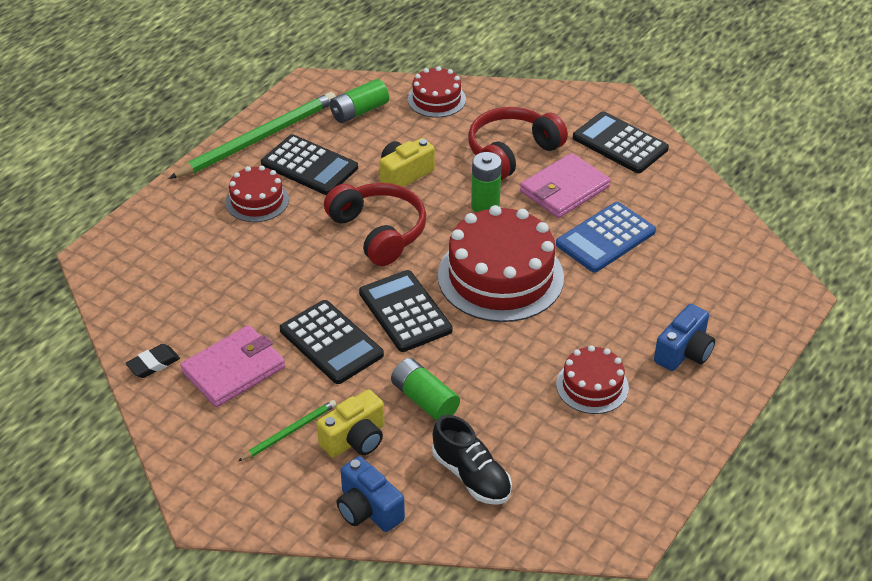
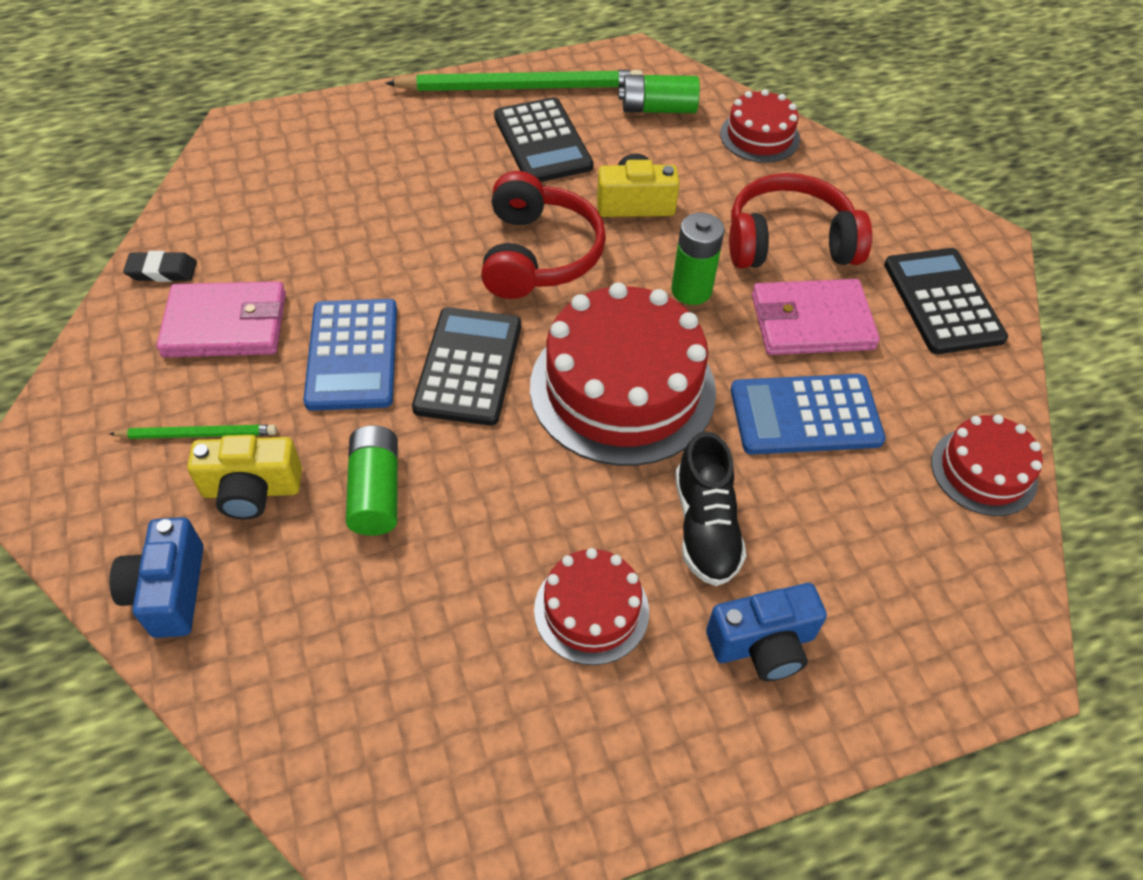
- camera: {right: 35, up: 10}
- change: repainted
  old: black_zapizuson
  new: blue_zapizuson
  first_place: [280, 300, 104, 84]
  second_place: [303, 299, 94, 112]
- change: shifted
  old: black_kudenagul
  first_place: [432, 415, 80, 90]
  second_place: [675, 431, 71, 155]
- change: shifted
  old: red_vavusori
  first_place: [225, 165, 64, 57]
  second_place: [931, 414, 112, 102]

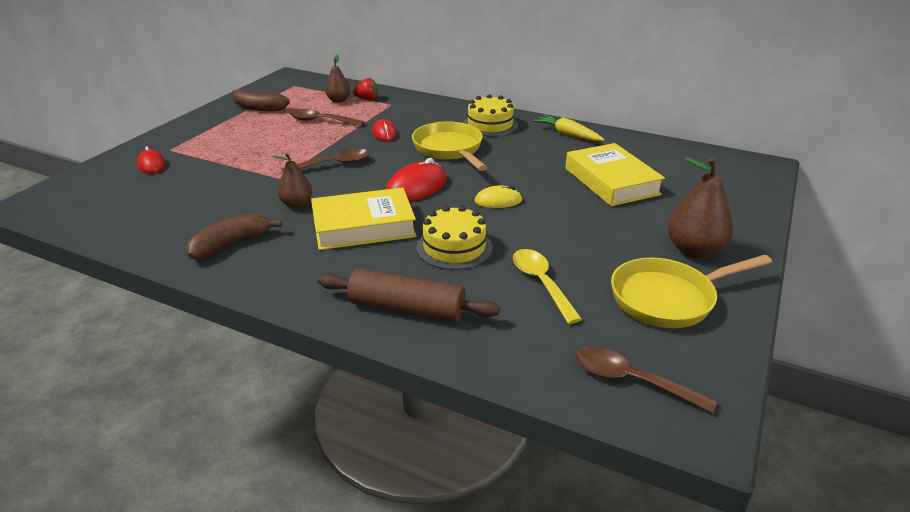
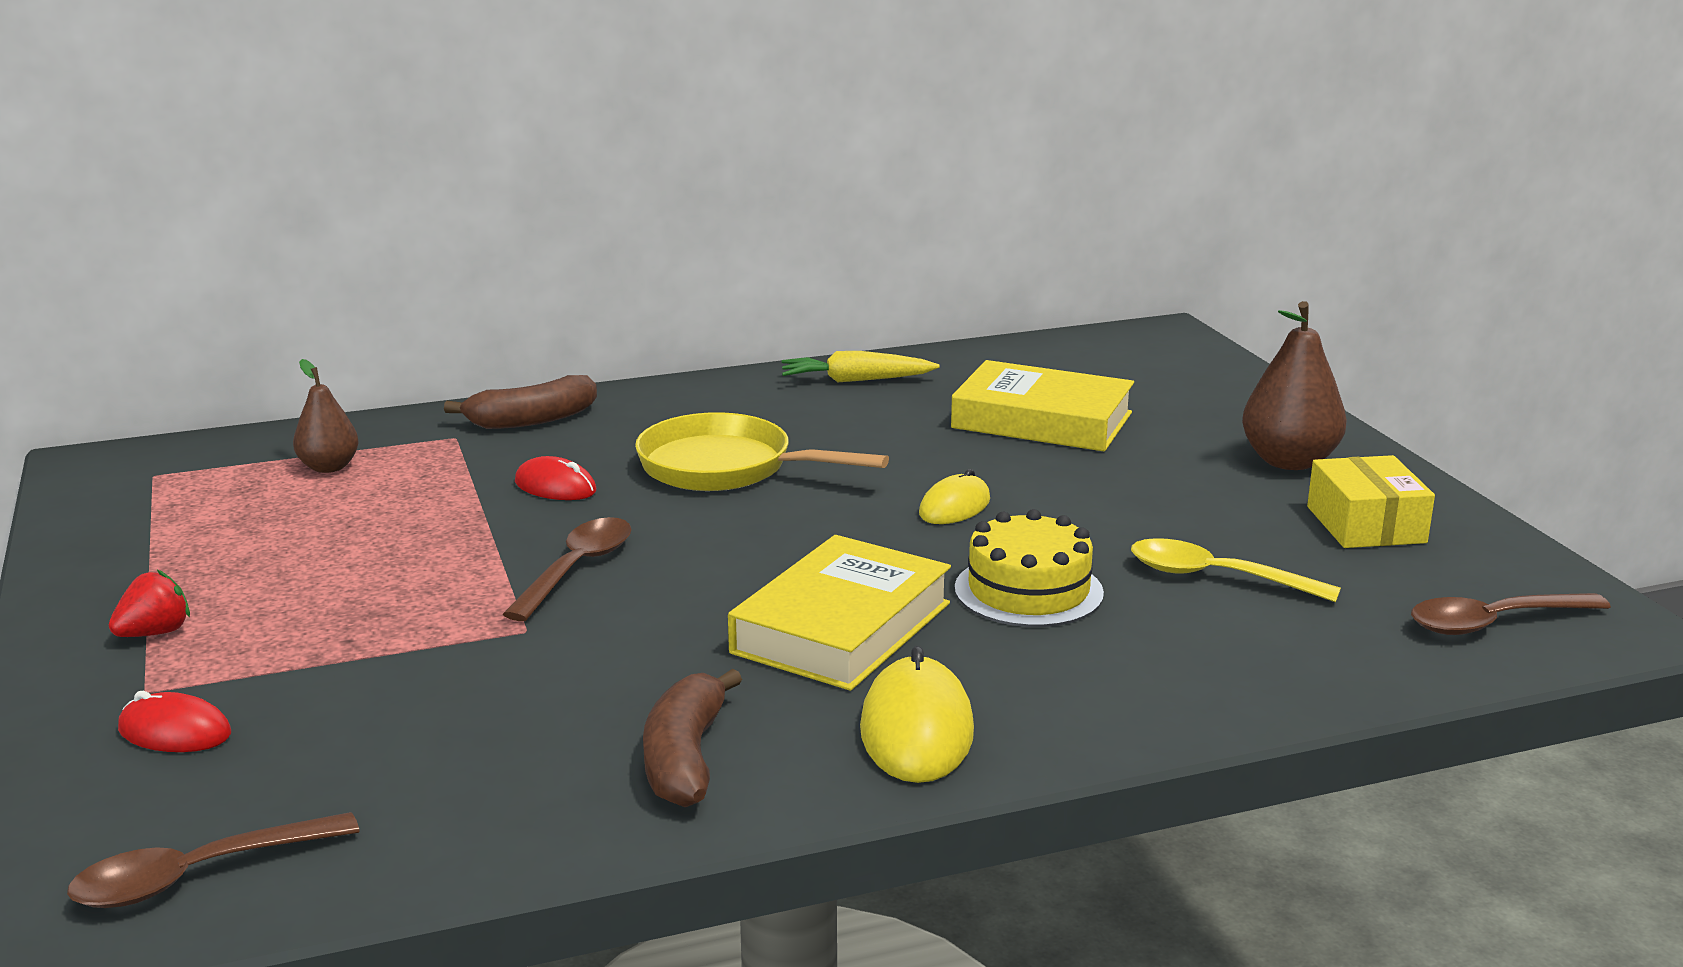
- camera: {right: -45, up: -10}
- change: shifted
  old: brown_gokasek
  first_place: [290, 109, 75, 17]
  second_place: [67, 812, 293, 96]
- change: shifted
  old: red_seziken
  first_place: [353, 78, 25, 22]
  second_place: [109, 570, 81, 67]
- change: shifted
  old: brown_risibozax
  first_place: [232, 90, 58, 21]
  second_place: [444, 375, 153, 54]
- change: new
  new: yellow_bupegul
  second_place: [860, 646, 114, 137]
- change: swapped
  old: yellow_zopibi
  new: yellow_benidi
  first_place: [611, 255, 161, 73]
  second_place: [1307, 455, 128, 93]
- change: gone
  old: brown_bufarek
  first_place: [272, 153, 40, 55]
- change: gone
  old: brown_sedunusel
  first_place: [318, 268, 182, 54]
- change: gone
  old: red_bupegul
  first_place: [386, 158, 60, 43]
- change: gone
  old: yellow_vavusori
  first_place: [463, 94, 55, 43]

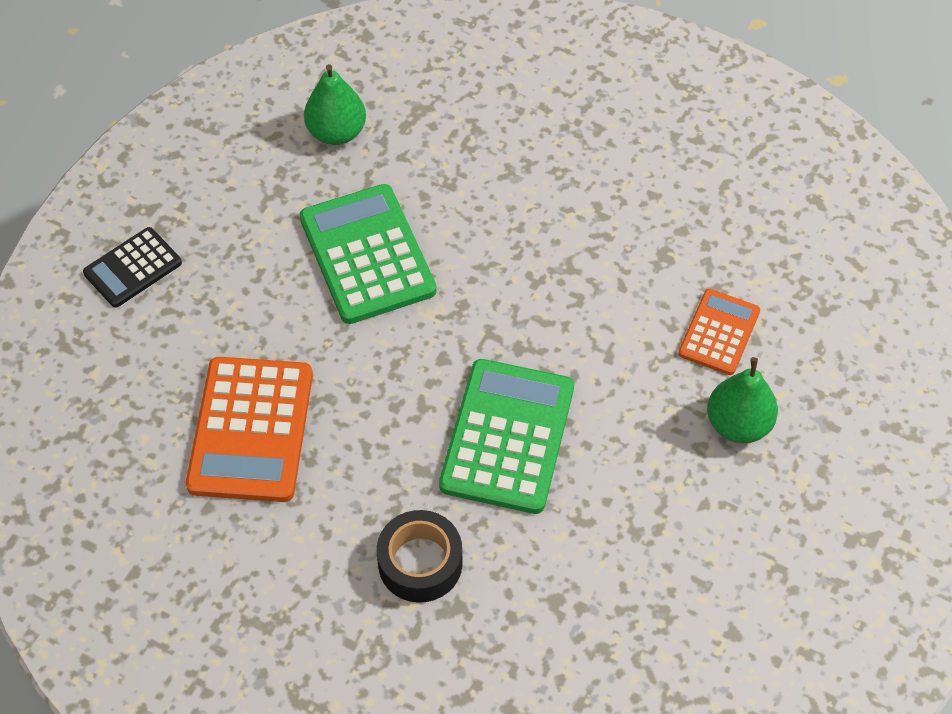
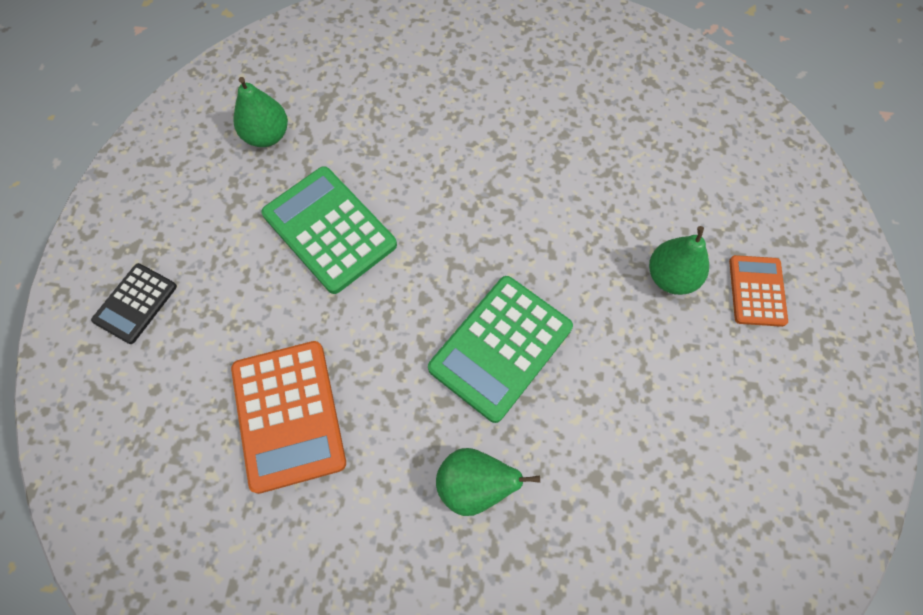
- camera: {right: -20, up: 10}
- change: rotated
  old: green_zapizuson
  first_place: [439, 359, 135, 155]
  second_place: [428, 276, 145, 147]
  degrees: -135
- change: swapped
  old: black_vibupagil
  new: green_bufarek
  first_place: [377, 510, 86, 93]
  second_place: [436, 448, 104, 68]
- change: shifted
  old: orange_zapizuson
  first_place: [678, 289, 82, 86]
  second_place: [729, 255, 59, 72]

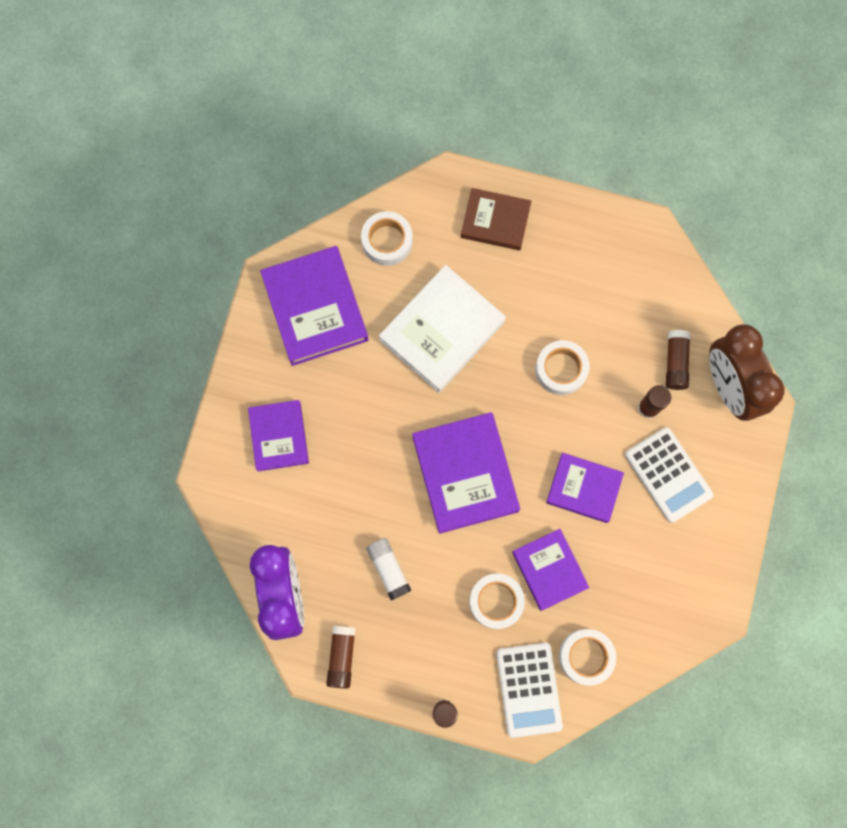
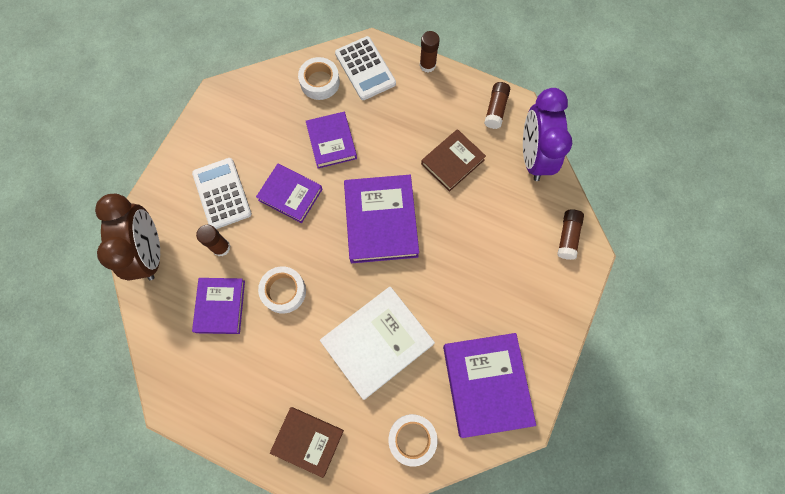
- camera: {right: -170, up: -5}
- change: shifted
  old: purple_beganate
  first_place: [248, 400, 61, 71]
  second_place: [192, 278, 53, 56]
- change: rotated
  old: white_zapizuson
  first_place: [496, 643, 67, 95]
  second_place: [335, 36, 61, 64]
  degrees: 150
- change: swapped
  old: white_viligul
  new: brown_beganate
  first_place: [366, 538, 46, 62]
  second_place: [421, 129, 65, 63]
- change: shifted
  old: brown_viligul
  first_place: [666, 330, 25, 60]
  second_place: [557, 210, 27, 50]
- change: gone
  old: white_vibupagil
  first_place: [469, 574, 56, 55]

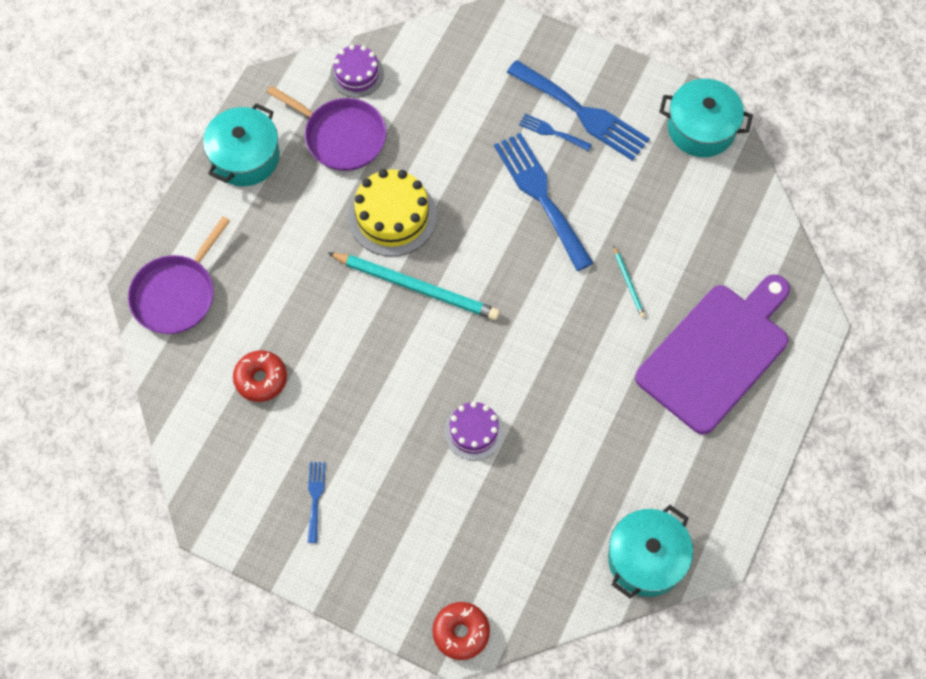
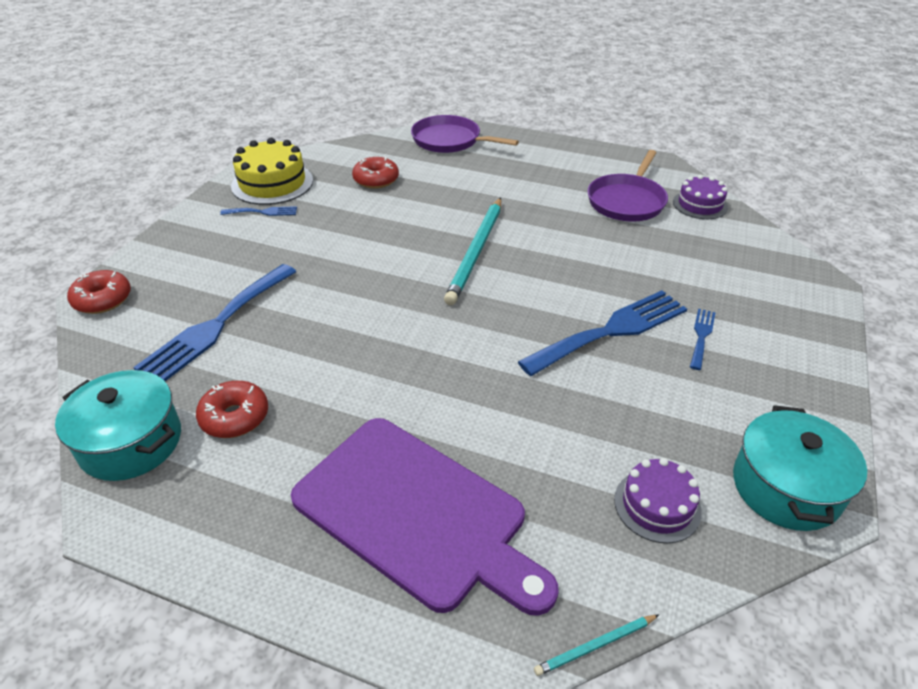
- camera: {right: 85, up: -25}
- change: shifted
  old: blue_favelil
  first_place: [507, 60, 143, 101]
  second_place: [133, 264, 164, 117]
- change: new
  new: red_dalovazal
  second_place: [196, 381, 72, 57]
- change: shifted
  old: yellow_vavusori
  first_place: [348, 169, 89, 87]
  second_place: [231, 138, 82, 67]
- change: shifted
  old: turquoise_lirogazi
  first_place: [614, 246, 31, 72]
  second_place: [534, 615, 125, 61]
- change: shifted
  old: purple_vavusori
  first_place: [444, 401, 60, 59]
  second_place: [614, 458, 88, 85]
- change: gone
  old: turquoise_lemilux
  first_place: [203, 103, 77, 83]

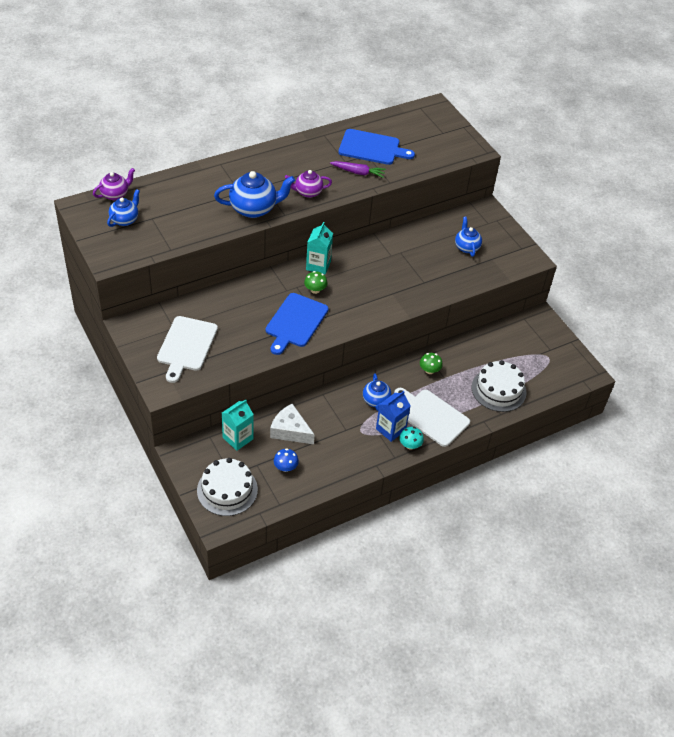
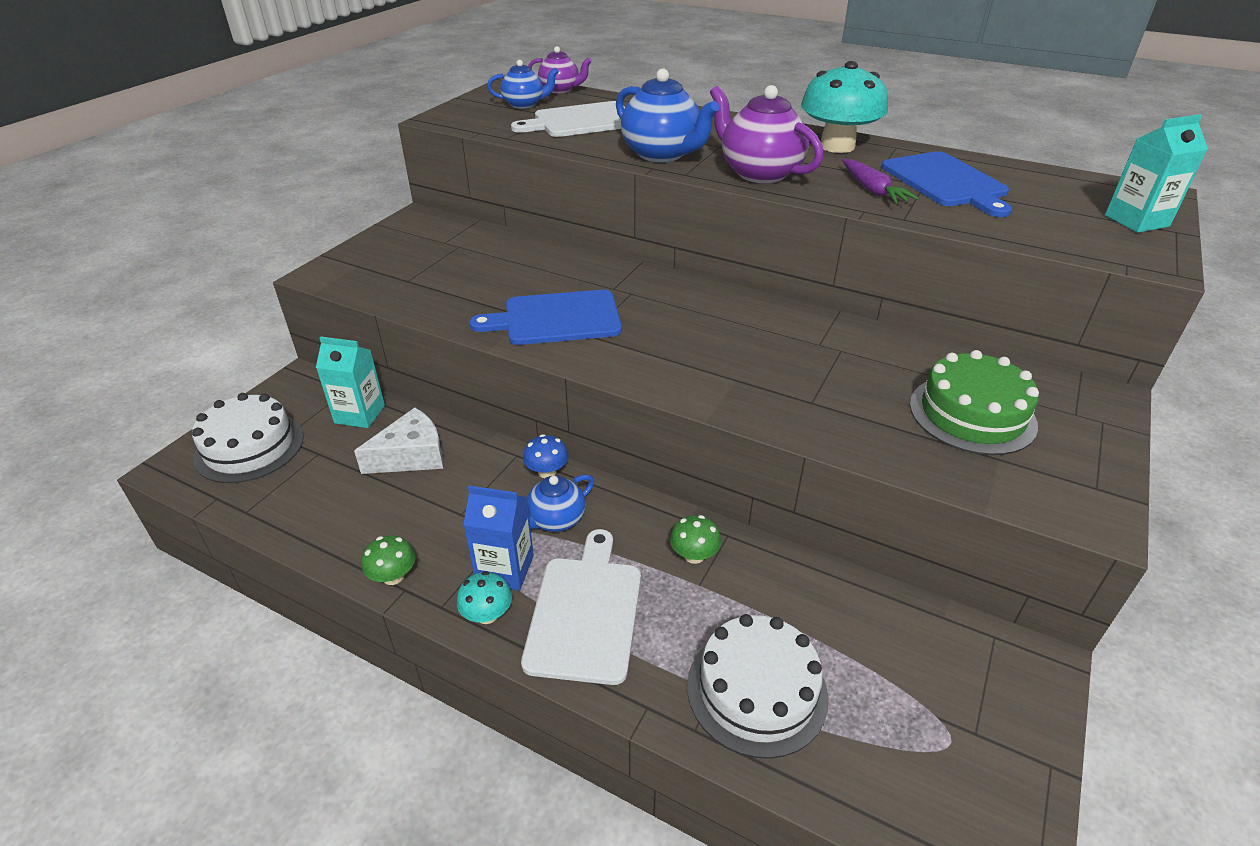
- camera: {right: 60, up: -10}
- change: rotated
  old: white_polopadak
  first_place: [270, 404, 45, 40]
  second_place: [354, 408, 89, 66]
  degrees: 60
- change: shifted
  old: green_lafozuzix
  first_place: [304, 271, 24, 23]
  second_place: [362, 535, 53, 50]
- change: shifted
  old: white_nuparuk
  first_place: [157, 316, 61, 67]
  second_place: [511, 101, 114, 36]
- change: shifted
  old: blue_lafozuzix
  first_place: [274, 448, 25, 24]
  second_place: [523, 434, 46, 44]
- change: scaled
  old: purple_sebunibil
  first_place: [285, 170, 47, 28]
  second_place: [710, 85, 113, 99]
  factor: 1.65
- change: new
  new: turquoise_lafozuzix
  second_place: [801, 61, 87, 92]
- change: swapped
  old: blue_sebunibil
  new: green_vavusori
  first_place: [455, 217, 27, 40]
  second_place: [910, 350, 129, 105]
- change: shifted
  old: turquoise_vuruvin
  first_place: [306, 222, 27, 53]
  second_place: [1105, 114, 103, 119]

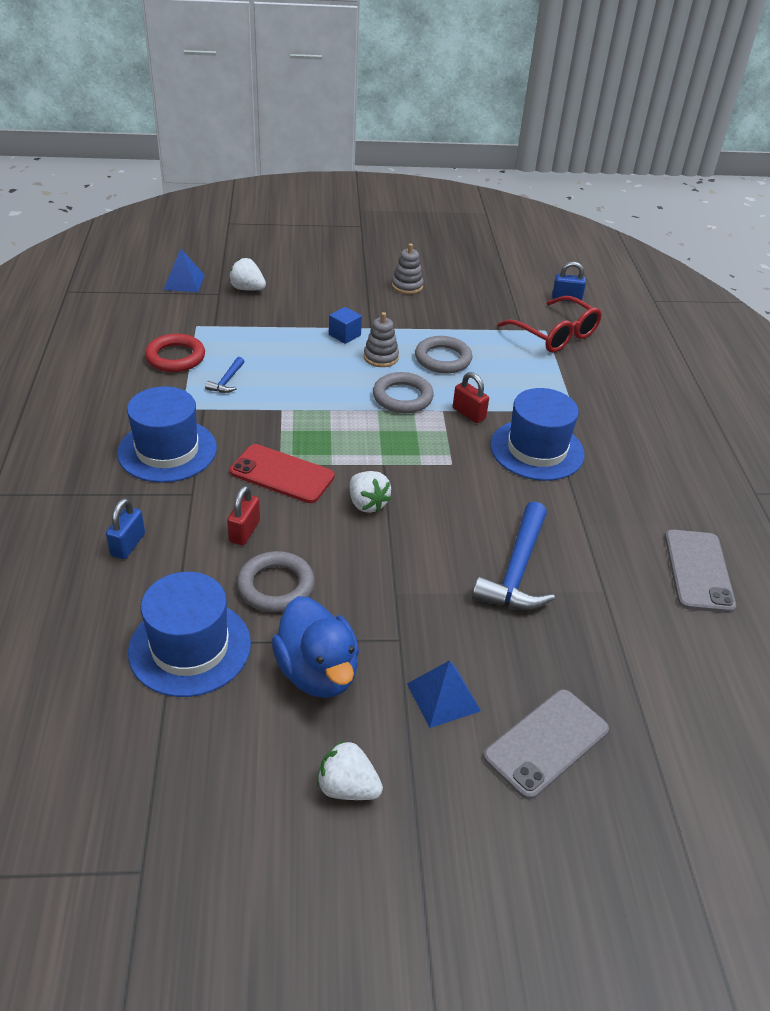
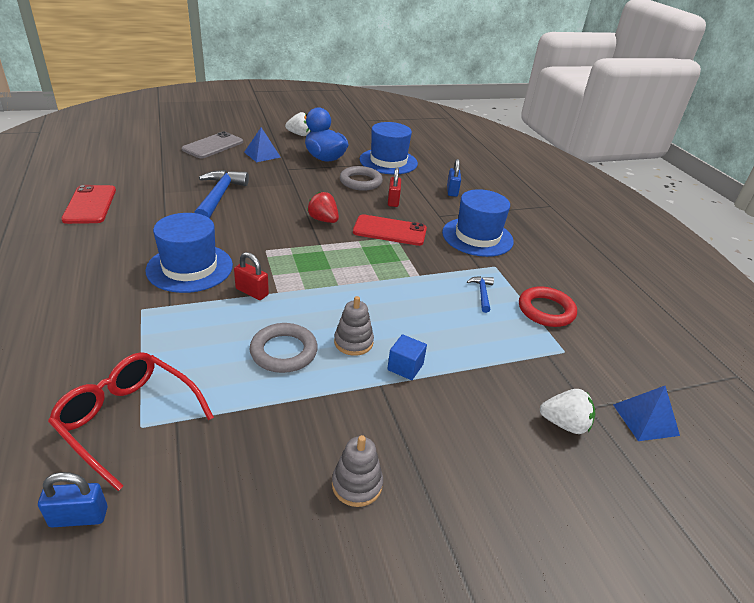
- camera: {right: 165, up: -5}
- change: repainted
  old: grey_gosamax
  new: red_gosamax
  first_place: [665, 530, 71, 83]
  second_place: [61, 185, 55, 39]
- change: repainted
  old: white_seziken
  new: red_seziken
  first_place: [350, 471, 41, 42]
  second_place: [307, 192, 32, 31]
- change: gone
  old: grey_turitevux
  first_place: [373, 372, 61, 41]

